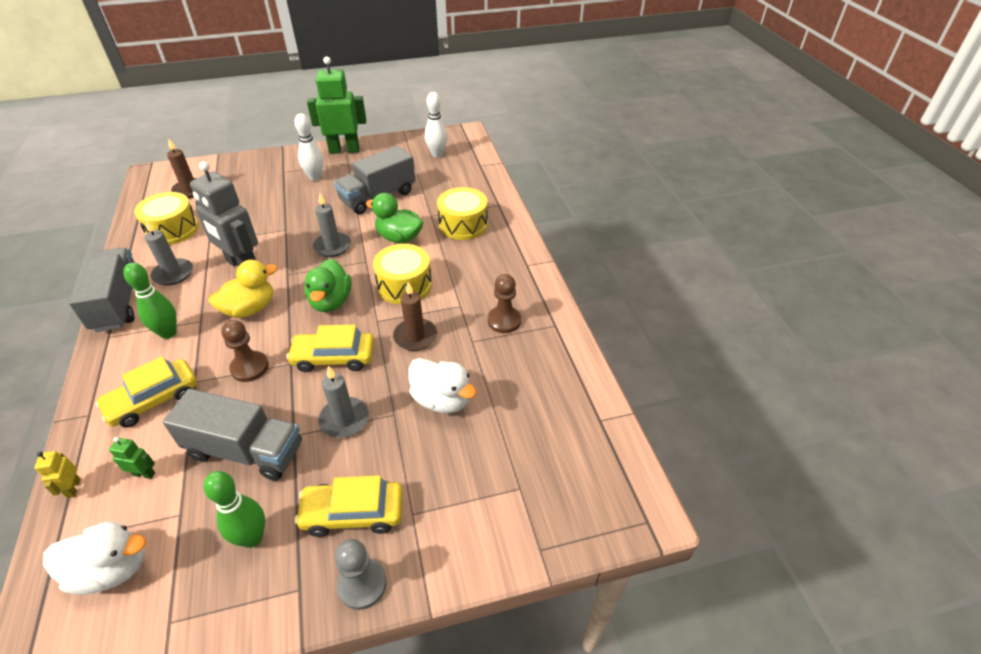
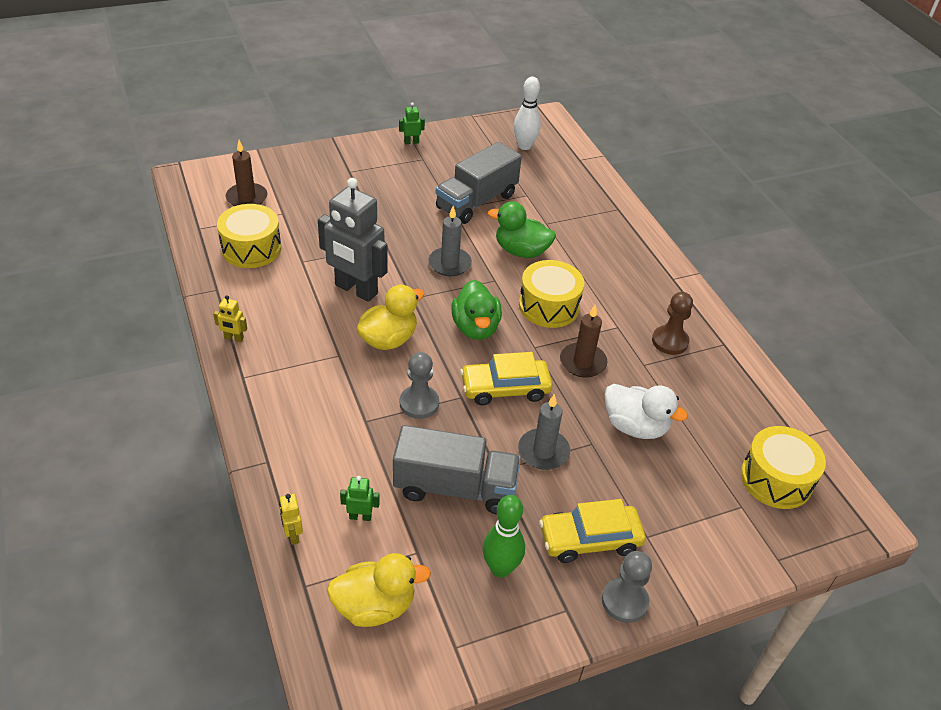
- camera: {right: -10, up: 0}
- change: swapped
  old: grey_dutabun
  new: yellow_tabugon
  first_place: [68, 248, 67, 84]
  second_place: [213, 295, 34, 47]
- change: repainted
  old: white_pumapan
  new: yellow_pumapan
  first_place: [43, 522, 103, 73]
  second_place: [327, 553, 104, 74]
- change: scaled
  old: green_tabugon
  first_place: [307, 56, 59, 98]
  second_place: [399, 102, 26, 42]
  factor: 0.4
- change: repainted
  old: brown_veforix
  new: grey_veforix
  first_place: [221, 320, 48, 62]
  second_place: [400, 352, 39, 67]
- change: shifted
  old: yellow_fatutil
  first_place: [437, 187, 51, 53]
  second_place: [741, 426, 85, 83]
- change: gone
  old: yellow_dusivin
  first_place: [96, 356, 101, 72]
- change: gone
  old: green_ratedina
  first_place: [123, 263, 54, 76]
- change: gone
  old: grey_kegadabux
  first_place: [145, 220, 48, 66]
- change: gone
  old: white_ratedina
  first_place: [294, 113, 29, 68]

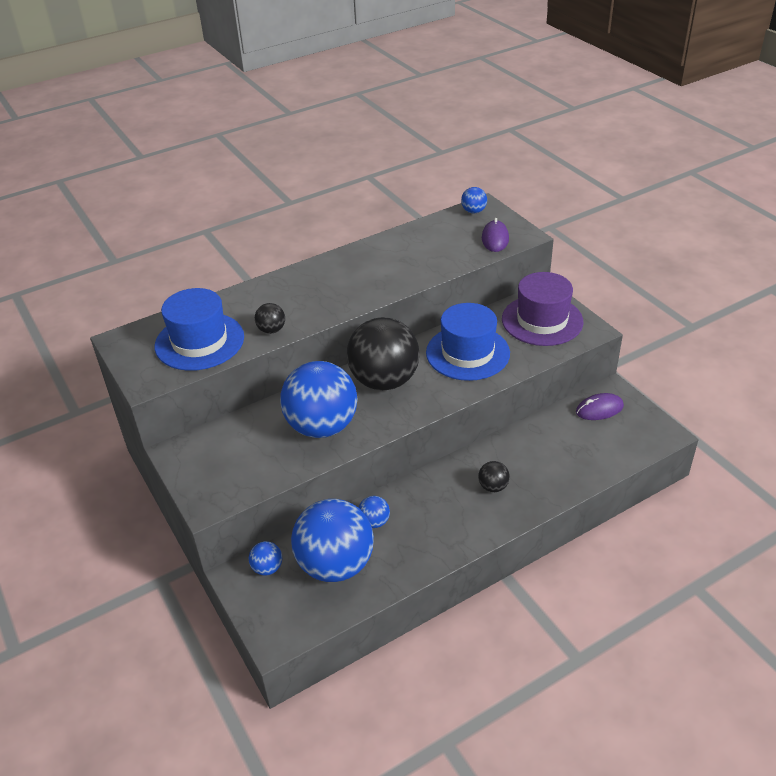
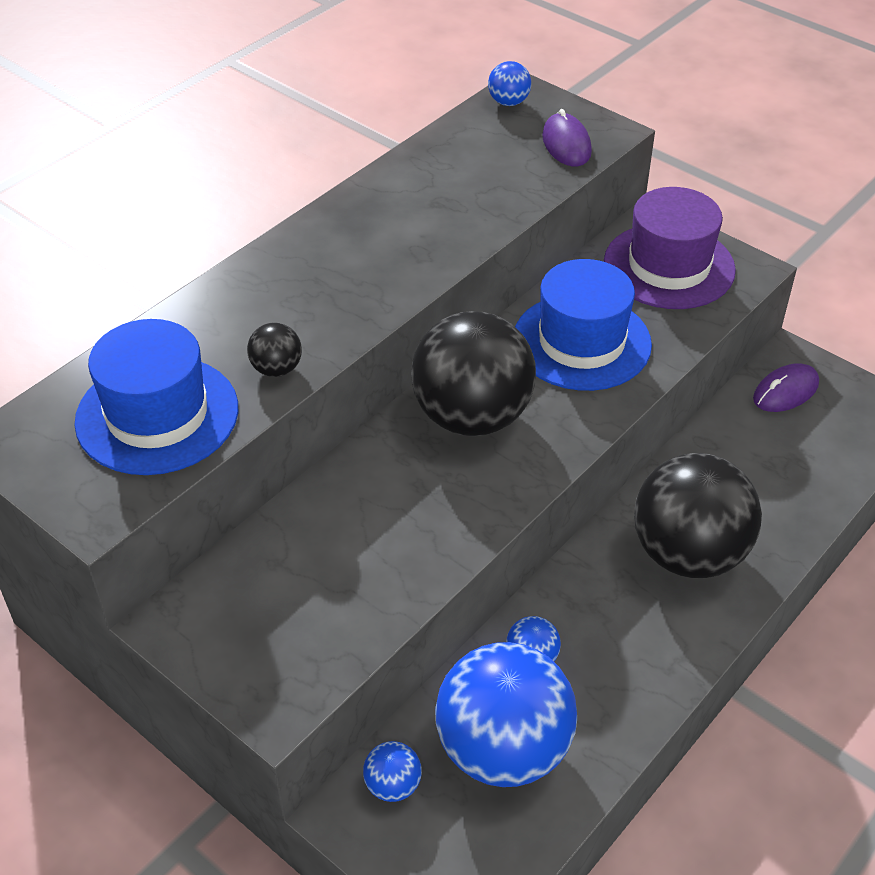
- camera: {right: -20, up: 5}
- change: scaled
  old: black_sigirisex
  first_place: [478, 461, 32, 31]
  second_place: [634, 453, 128, 125]
  factor: 2.41
- change: gone
  old: blue_sigirisex
  first_place: [280, 361, 78, 77]

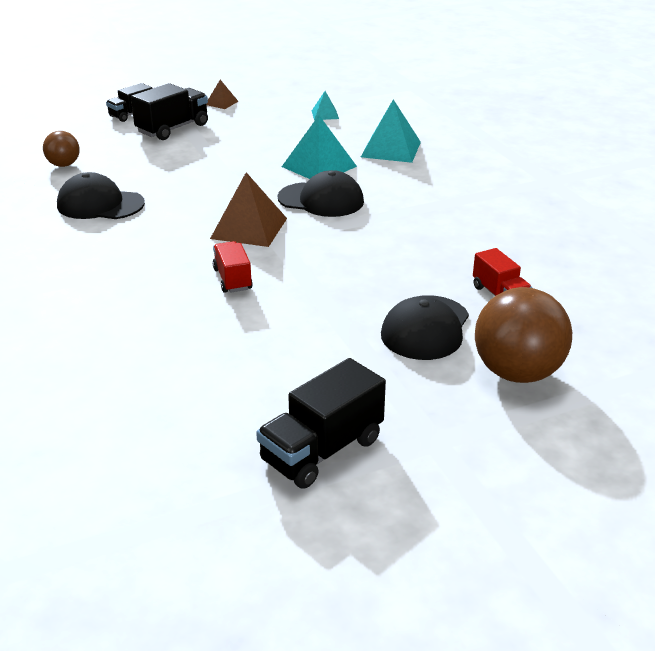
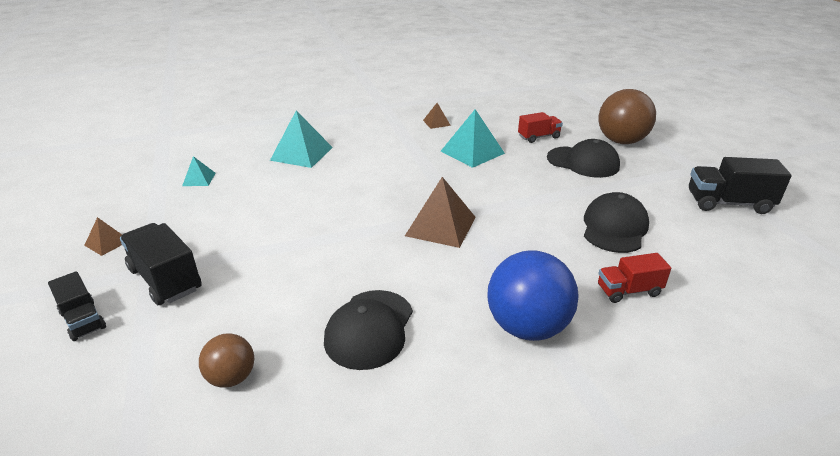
- camera: {right: -85, up: 0}
- change: new
  new: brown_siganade
  second_place: [423, 103, 28, 26]
- change: shifted
  old: turquoise_siganade
  first_place: [282, 115, 75, 64]
  second_place: [441, 109, 64, 59]
- change: new
  new: blue_sigirisex
  second_place: [487, 250, 92, 91]
- change: shifted
  old: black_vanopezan
  first_place: [277, 170, 87, 47]
  second_place: [584, 192, 65, 61]
- change: shifted
  old: red_dutabun
  first_place: [213, 241, 40, 52]
  second_place: [598, 253, 73, 50]
- change: rotated
  old: black_dutabun
  first_place: [256, 358, 130, 131]
  second_place: [689, 157, 103, 57]
  degrees: 135

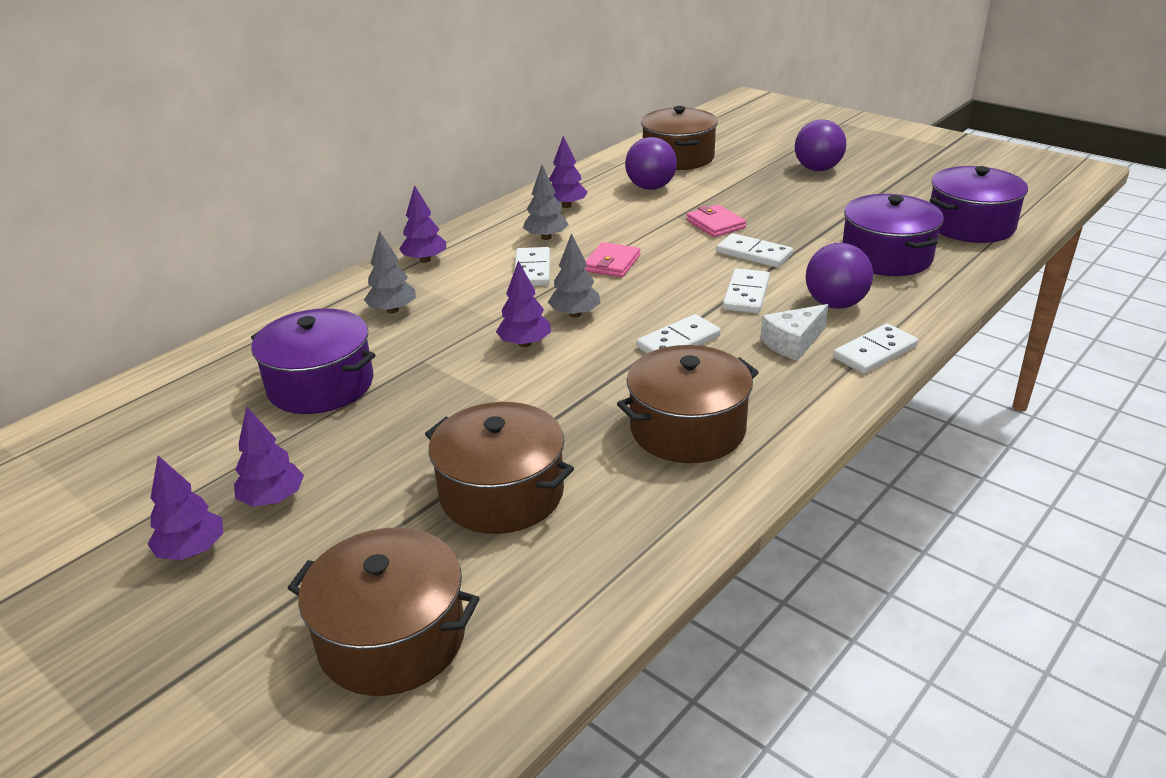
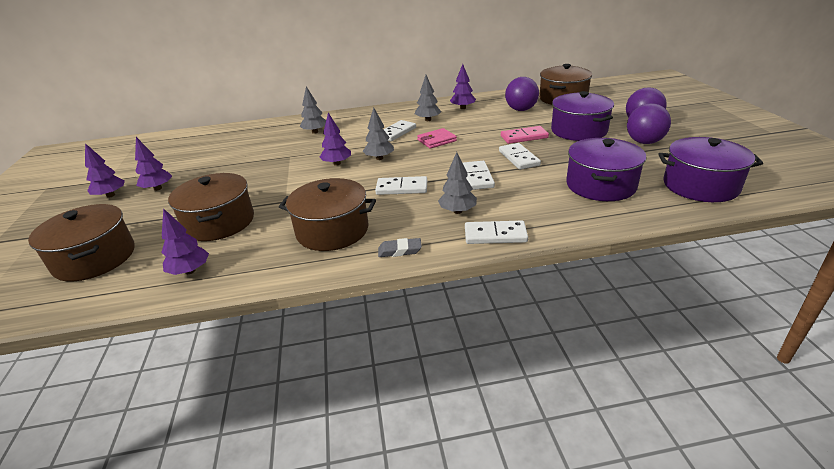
- camera: {right: 40, up: 0}
- change: shifted
  old: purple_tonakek
  first_place: [399, 185, 47, 78]
  second_place: [161, 208, 48, 67]
- change: new
  new: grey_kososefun
  second_place: [378, 238, 44, 19]
- change: swapped
  old: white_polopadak
  new: grey_tonakek
  first_place: [760, 304, 68, 57]
  second_place: [438, 152, 39, 62]
- change: rotated
  old: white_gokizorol
  first_place: [723, 268, 47, 45]
  second_place: [463, 161, 32, 29]
  degrees: -60
- change: swapped
  old: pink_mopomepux
  new: pink_gokizorol
  first_place: [687, 204, 59, 33]
  second_place: [501, 126, 48, 18]
- change: shifted
  old: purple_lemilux
  first_place: [251, 308, 124, 106]
  second_place: [551, 91, 63, 50]
- change: shifted
  old: purple_sigirisex
  first_place: [805, 243, 68, 66]
  second_place: [627, 103, 44, 41]

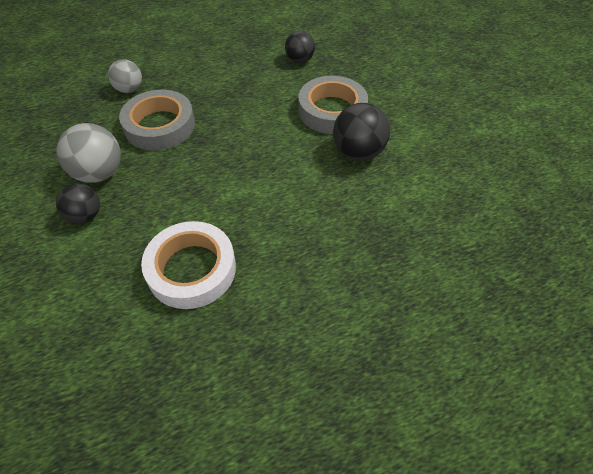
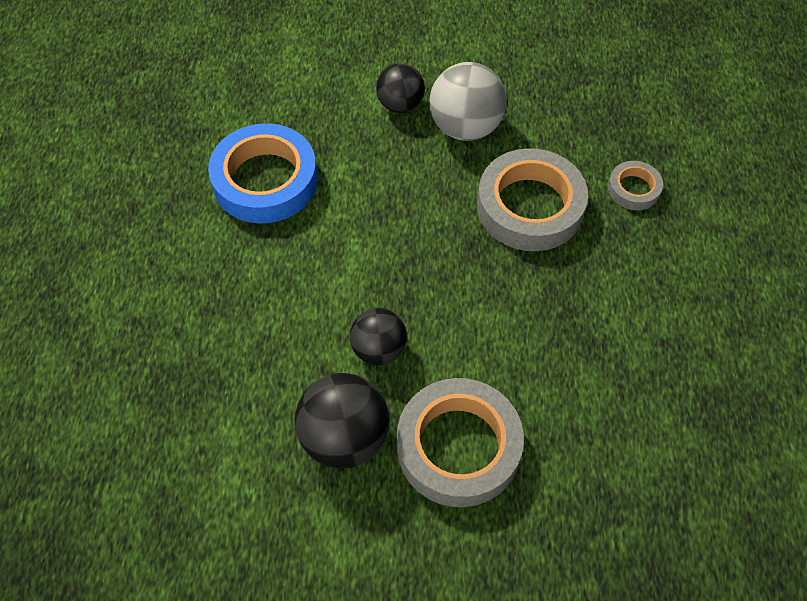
- camera: {right: 115, up: 5}
- change: repainted
  old: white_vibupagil
  new: blue_vibupagil
  first_place: [141, 221, 95, 88]
  second_place: [208, 123, 110, 101]
- change: shifted
  old: black_sigirisex
  first_place: [285, 31, 30, 32]
  second_place: [350, 308, 57, 57]
- change: swapped
  old: grey_sigirisex
  new: grey_vibupagil
  first_place: [108, 59, 34, 34]
  second_place: [608, 161, 55, 49]

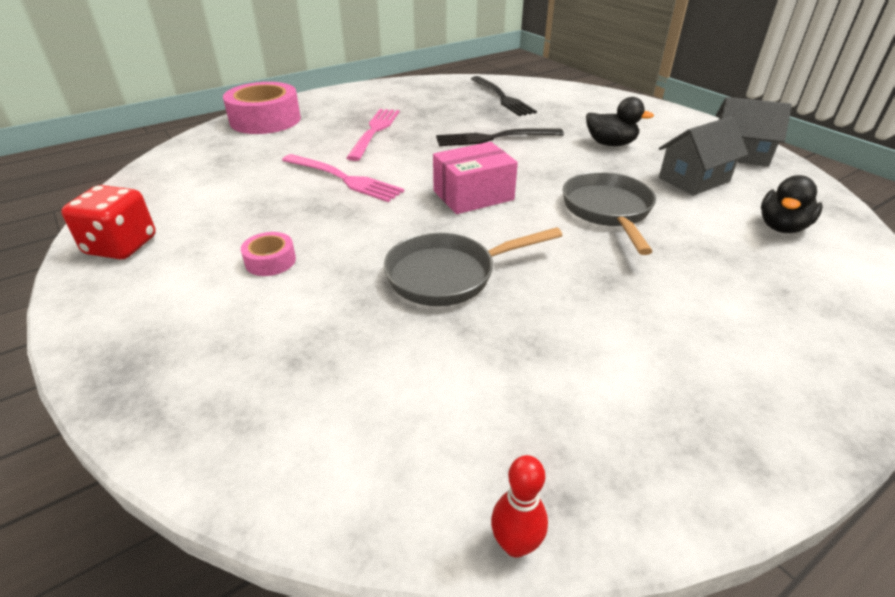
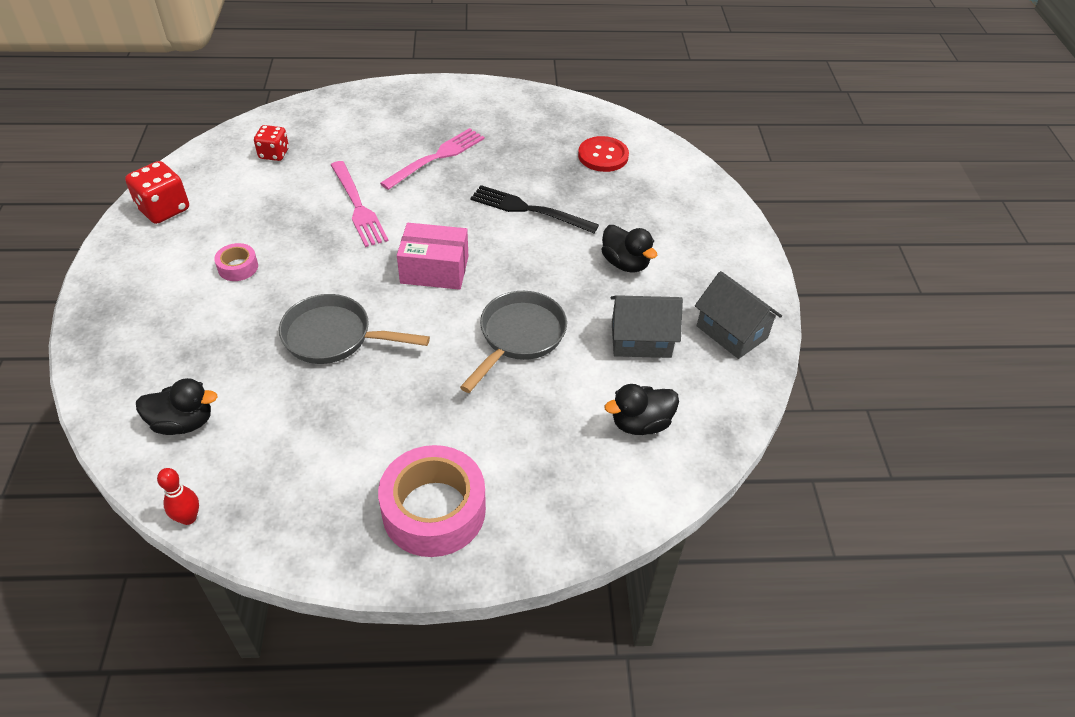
- camera: {right: 30, up: 10}
- change: new
  new: black_pumapan
  second_place: [136, 378, 82, 57]
- change: new
  new: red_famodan
  second_place: [254, 125, 35, 36]
- change: shifted
  old: pink_vibupagil
  first_place: [223, 82, 78, 52]
  second_place: [378, 445, 108, 112]
- change: swapped
  old: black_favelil
  new: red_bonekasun
  first_place: [471, 76, 66, 40]
  second_place: [578, 136, 51, 36]

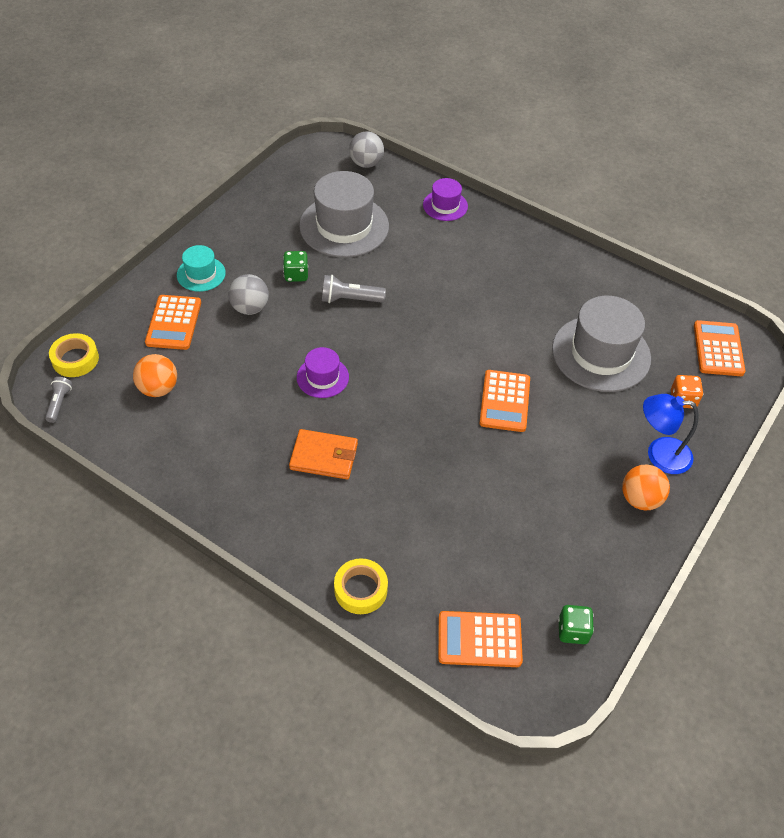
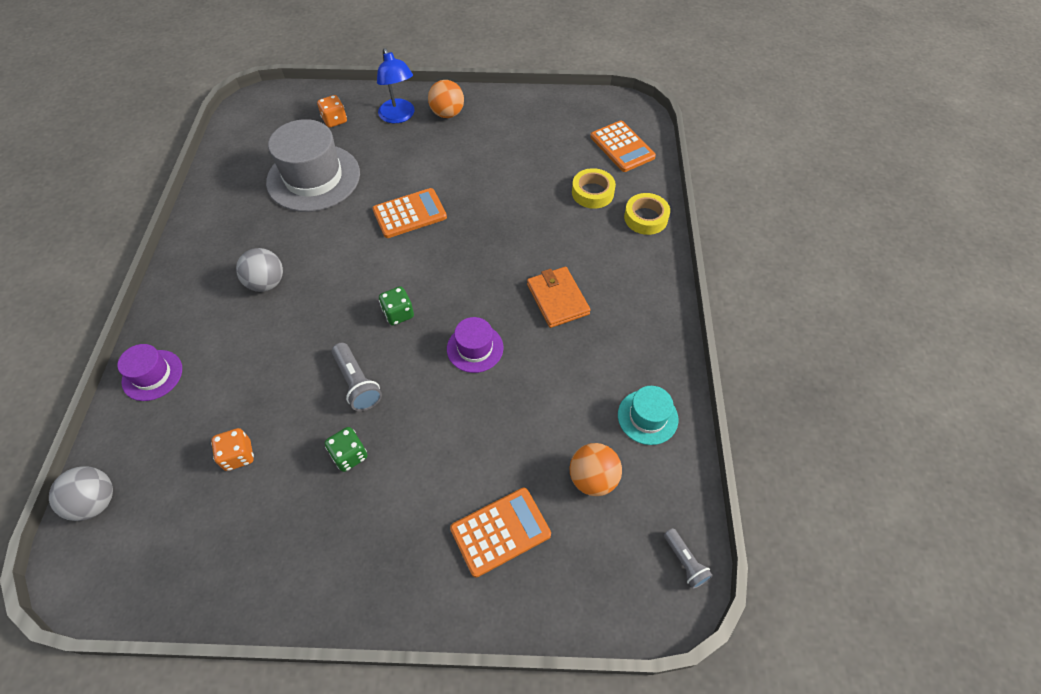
- camera: {right: -120, up: 5}
- change: swapped
  old: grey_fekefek
  new: orange_famodan
  first_place: [299, 171, 90, 87]
  second_place: [211, 428, 43, 43]
- change: shifted
  old: grey_sigirisex
  first_place: [228, 274, 41, 41]
  second_place: [236, 248, 47, 44]
- change: shifted
  old: green_famodan
  first_place: [558, 605, 36, 39]
  second_place: [379, 286, 35, 40]
- change: shifted
  old: yellow_vibupagil
  first_place: [49, 333, 50, 44]
  second_place: [572, 168, 44, 41]
- change: shifted
  old: turquoise_fekefek
  first_place: [177, 245, 49, 47]
  second_place: [618, 386, 60, 59]
- change: rotated
  old: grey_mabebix
  first_place: [45, 377, 27, 46]
  second_place: [664, 528, 49, 61]
  degrees: -90
- change: gone
  old: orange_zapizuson
  first_place: [694, 320, 51, 56]

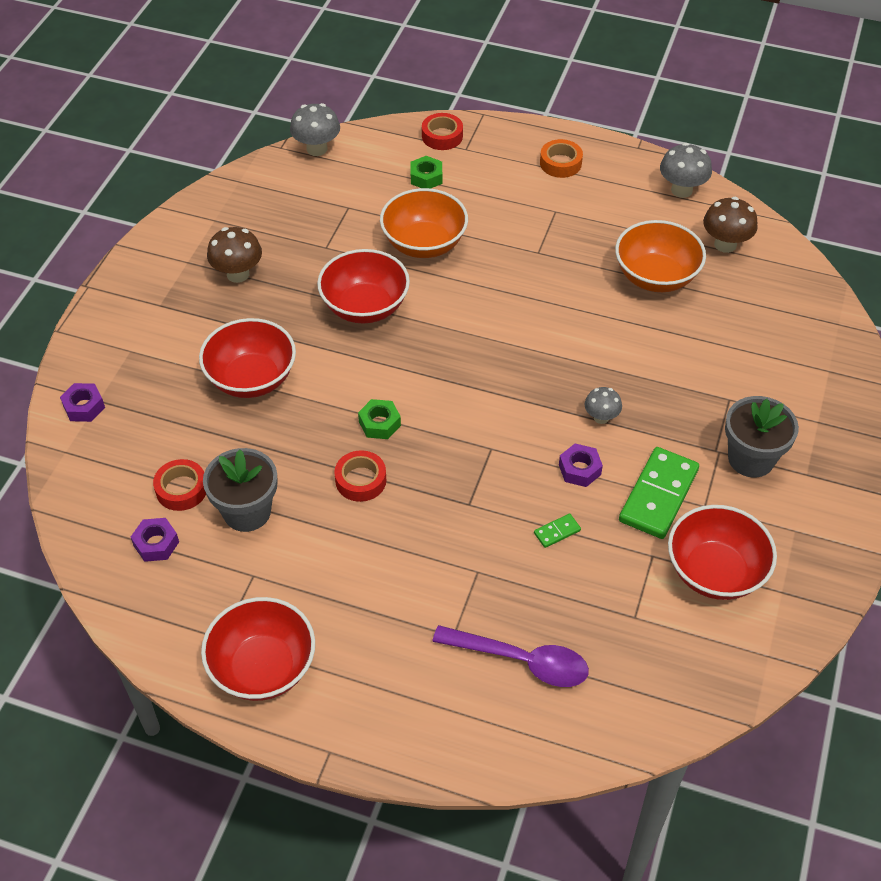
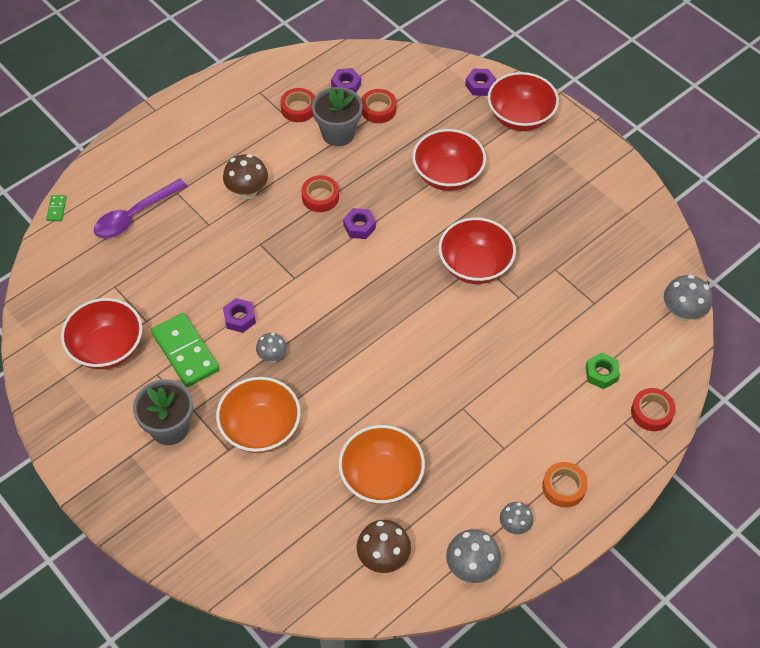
- camera: {right: 120, up: 5}
- change: shifted
  old: green_gokizorol
  first_place: [534, 514, 47, 34]
  second_place: [46, 195, 21, 26]
- change: shifted
  old: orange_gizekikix
  first_place: [380, 188, 88, 70]
  second_place: [216, 377, 85, 76]
- change: shifted
  old: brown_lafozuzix
  first_place: [207, 227, 55, 56]
  second_place: [223, 154, 45, 45]
- change: new
  new: red_vibupagil
  second_place: [280, 88, 35, 34]
- change: repainted
  old: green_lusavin
  new: purple_lusavin
  first_place: [358, 399, 43, 40]
  second_place: [343, 208, 33, 31]
- change: shifted
  old: red_gizekikix
  first_place: [201, 597, 114, 104]
  second_place: [488, 72, 71, 59]
- change: new
  new: grey_lafozuzix
  second_place: [500, 502, 33, 32]

